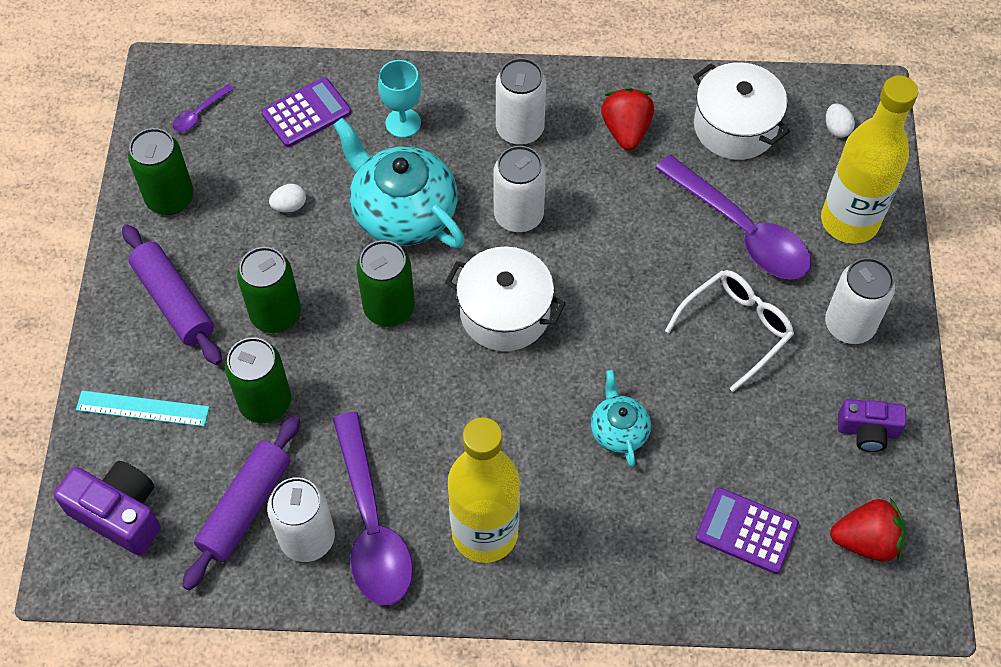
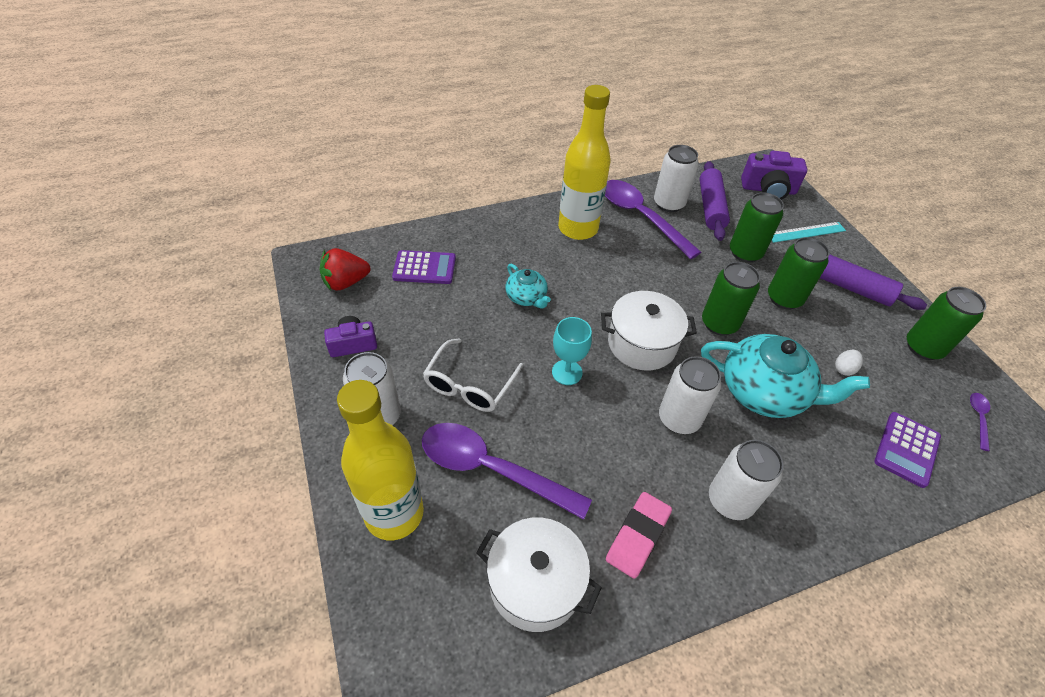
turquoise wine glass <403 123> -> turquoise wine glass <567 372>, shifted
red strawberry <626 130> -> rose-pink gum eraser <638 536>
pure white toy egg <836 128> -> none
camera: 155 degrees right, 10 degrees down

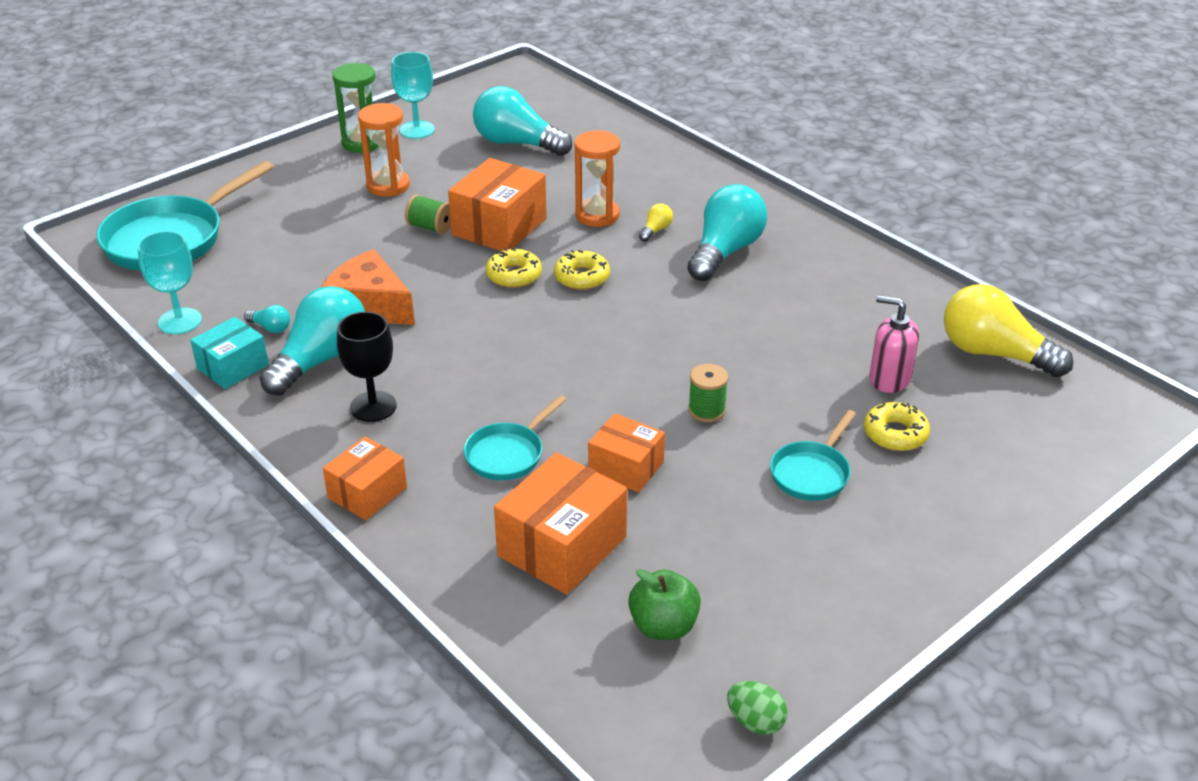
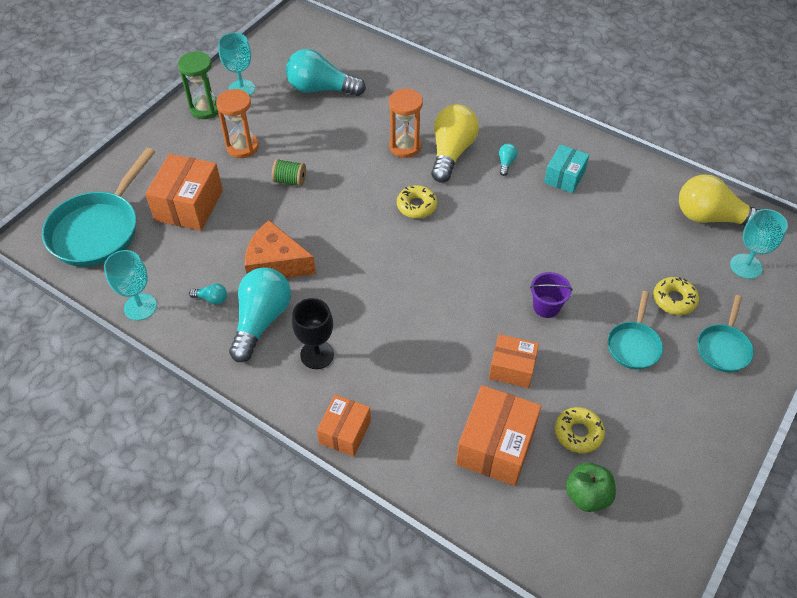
orange-coloured package <499 227> -> orange-coloured package <189 205>, shifted
bright yellow bulb <655 230> -> bright yellow bulb <451 153>, x2.42
turquoise bulb <725 252> -> turquoise bulb <506 163>, x0.41
green bobbin <706 410> -> violet bucket <546 307>
turquoise package <233 367> -> turquoise package <564 177>, shifted
bright yellow glazed donut <514 275> -> bright yellow glazed donut <578 433>, shifted
turquoise skillet <508 454> -> turquoise skillet <723 348>, shifted
none -> turquoise wine glass <746 266>
green toy egg <755 722> -> none
rose-pink soap pump <889 379> -> none
camera: 15 degrees left, 15 degrees up

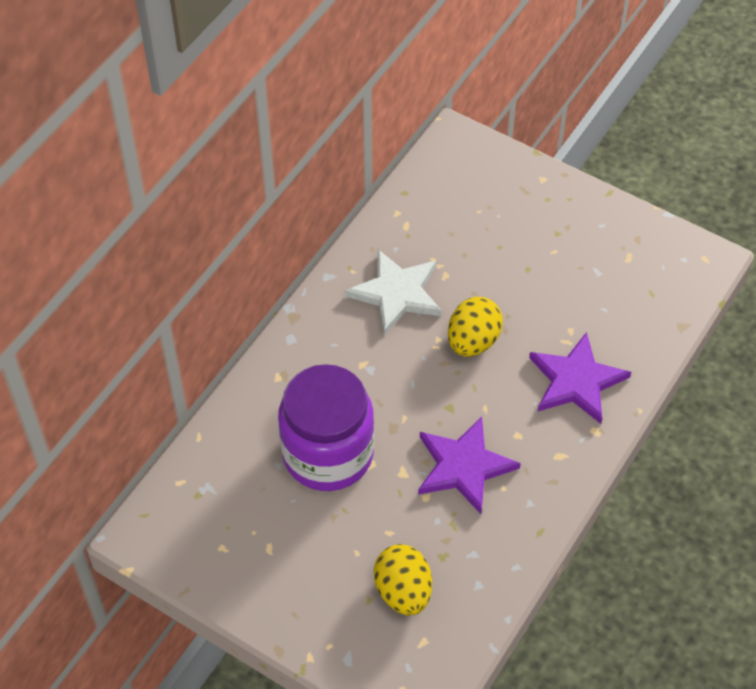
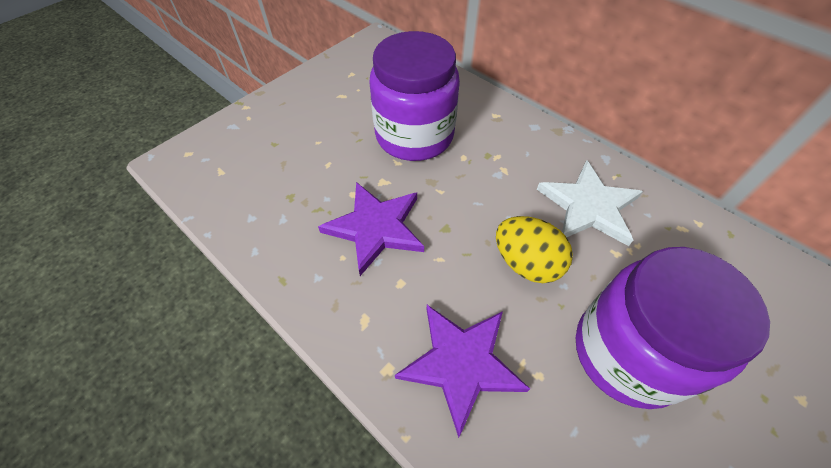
none -> violet preserve jar <628 352>
bright yellow toy egg <403 591> -> none
camera: 100 degrees right, 0 degrees up

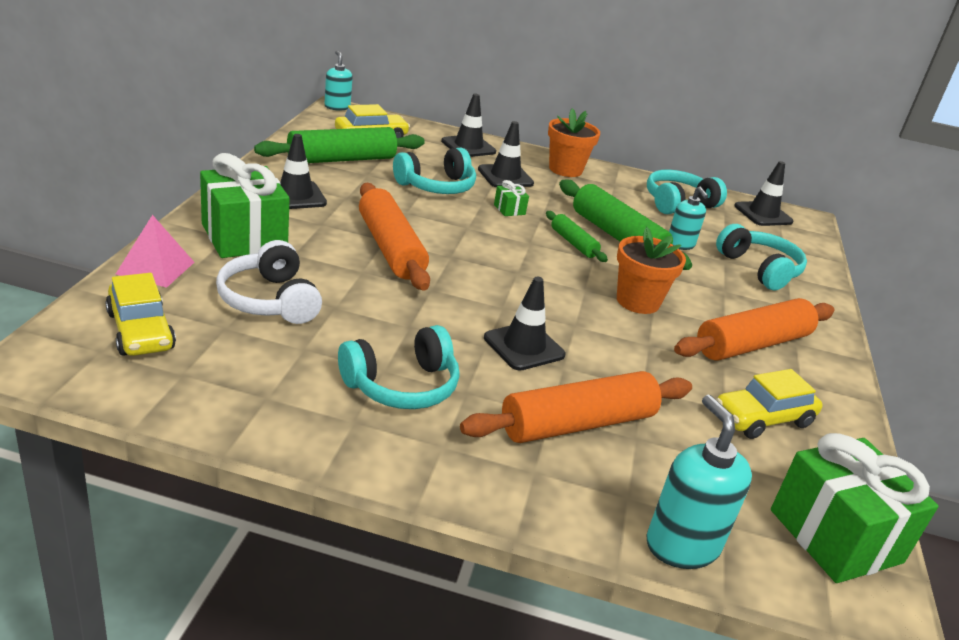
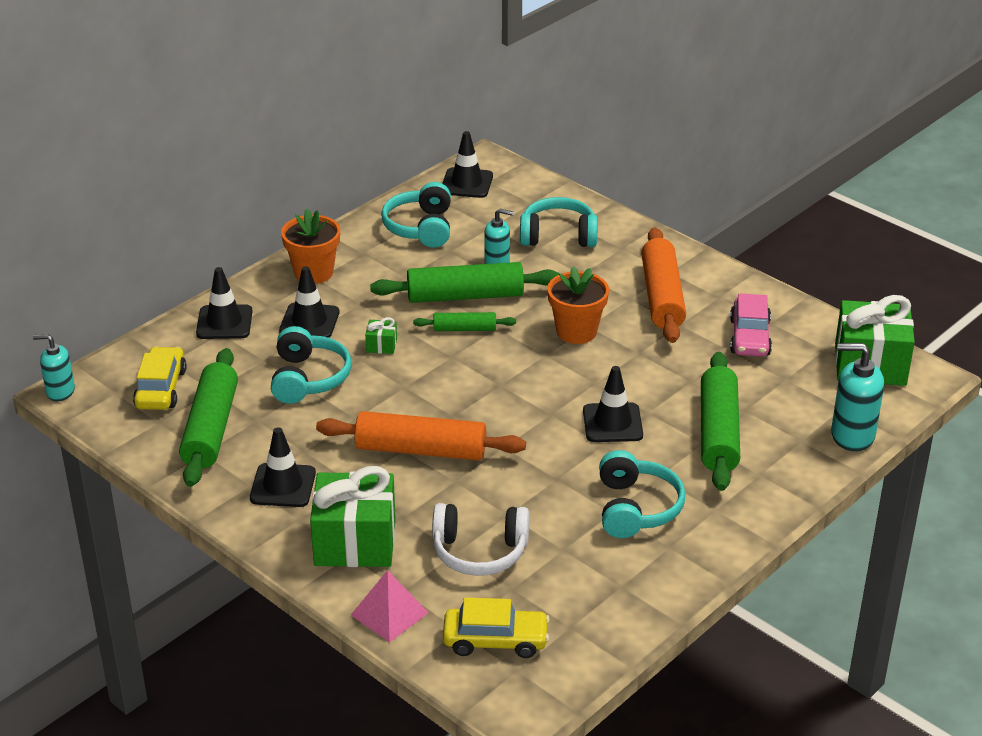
orange-coloured pastry roller <578 424> -> green pastry roller <718 432>
bright yellow automobile <763 418> -> rose-pink automobile <750 337>
camera: 55 degrees left, 5 degrees up

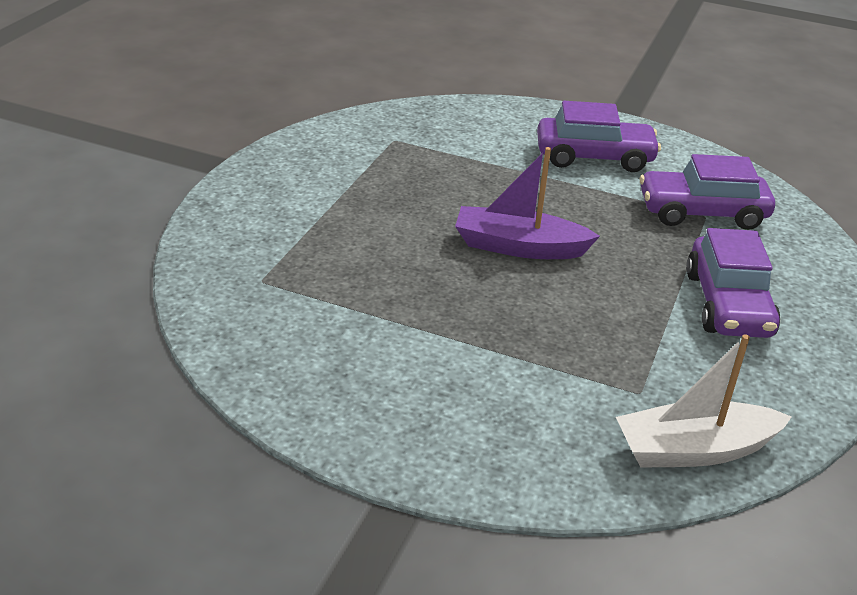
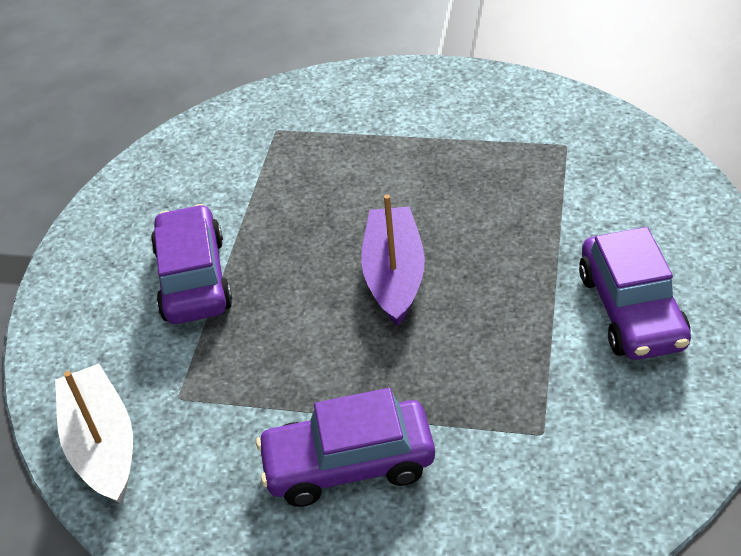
violet automobile <702 213> -> violet automobile <193 278>, shifted
camera: 85 degrees right, 10 degrees up

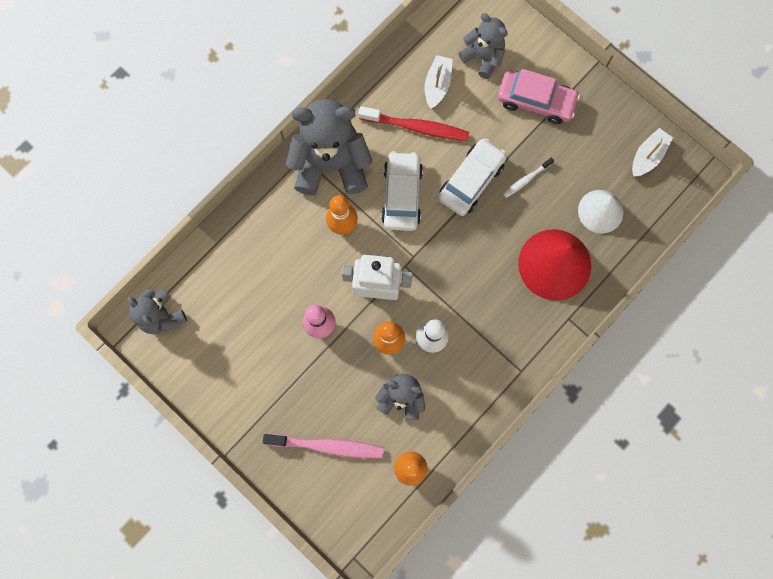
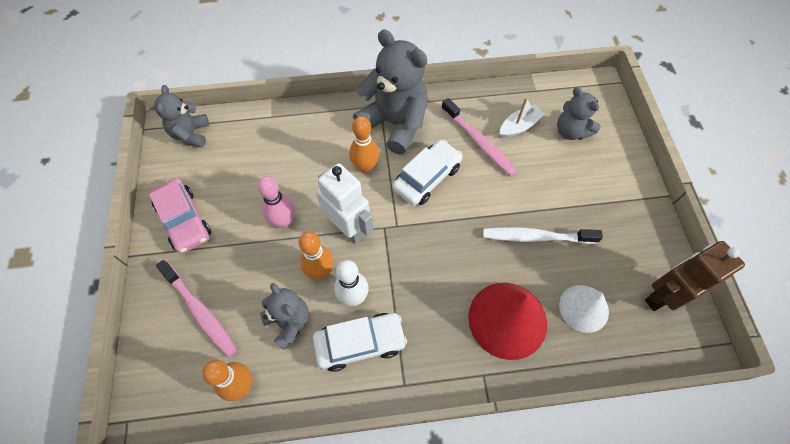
rose-pink automobile <536 101> -> rose-pink automobile <184 220>, shifted
pure white automobile <471 181> -> pure white automobile <360 343>, shifted
red toothbrush <416 127> -> rose-pink toothbrush <478 142>
pure white toothbrush <526 179> -> pure white toothbrush <536 237>, x1.85
gray teddy bear <483 57> -> gray teddy bear <571 131>, 150 degrees clockwise
pure white sailboat <647 156> -> dark brown toy robot <662 296>
camera: 40 degrees right, 15 degrees down

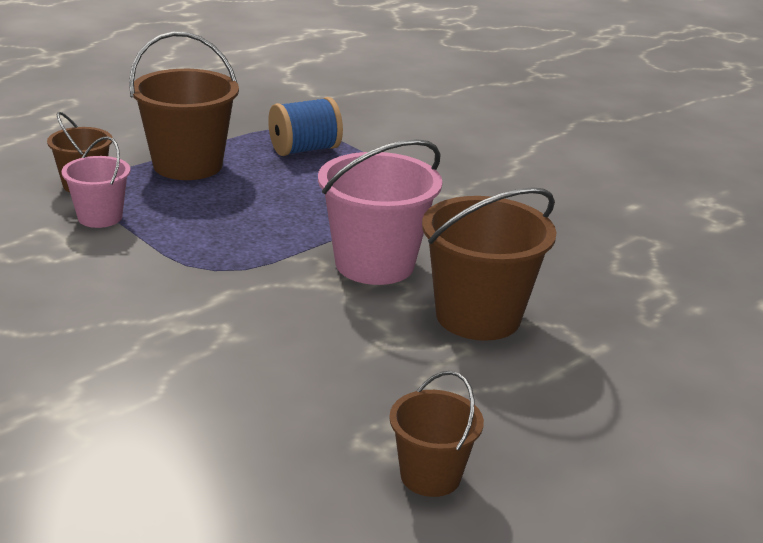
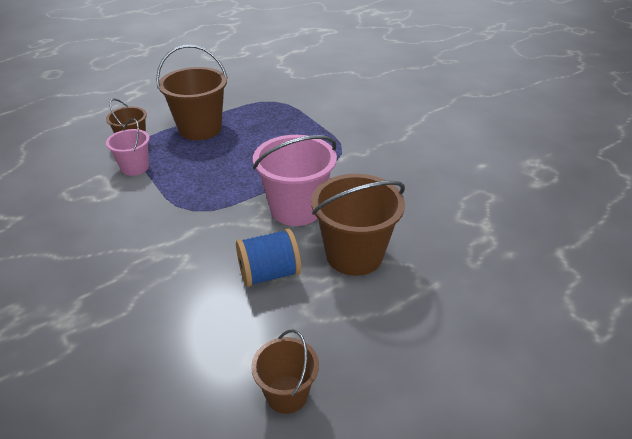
cobalt bobbin <304 150> -> cobalt bobbin <269 274>, shifted
camera: 10 degrees right, 10 degrees up

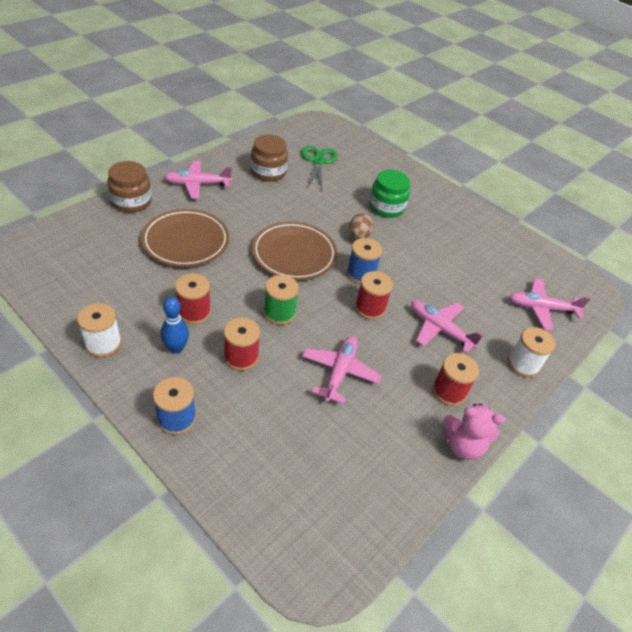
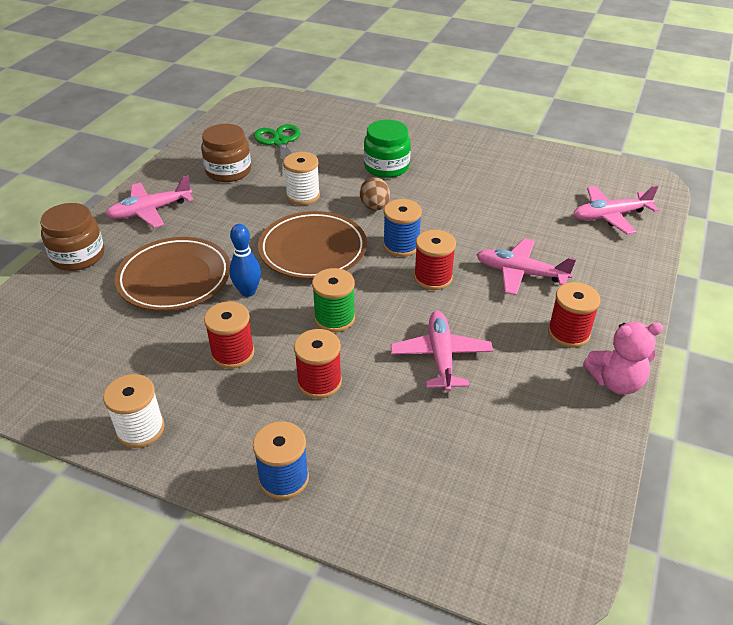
cobalt skittle <176 348> -> cobalt skittle <248 292>, shifted
pure white bobbin <523 364> -> pure white bobbin <303 195>, shifted
camera: 15 degrees left, 5 degrees down

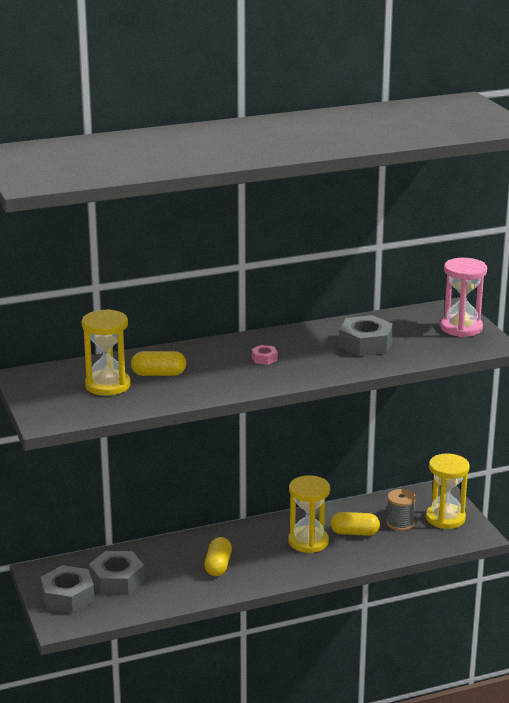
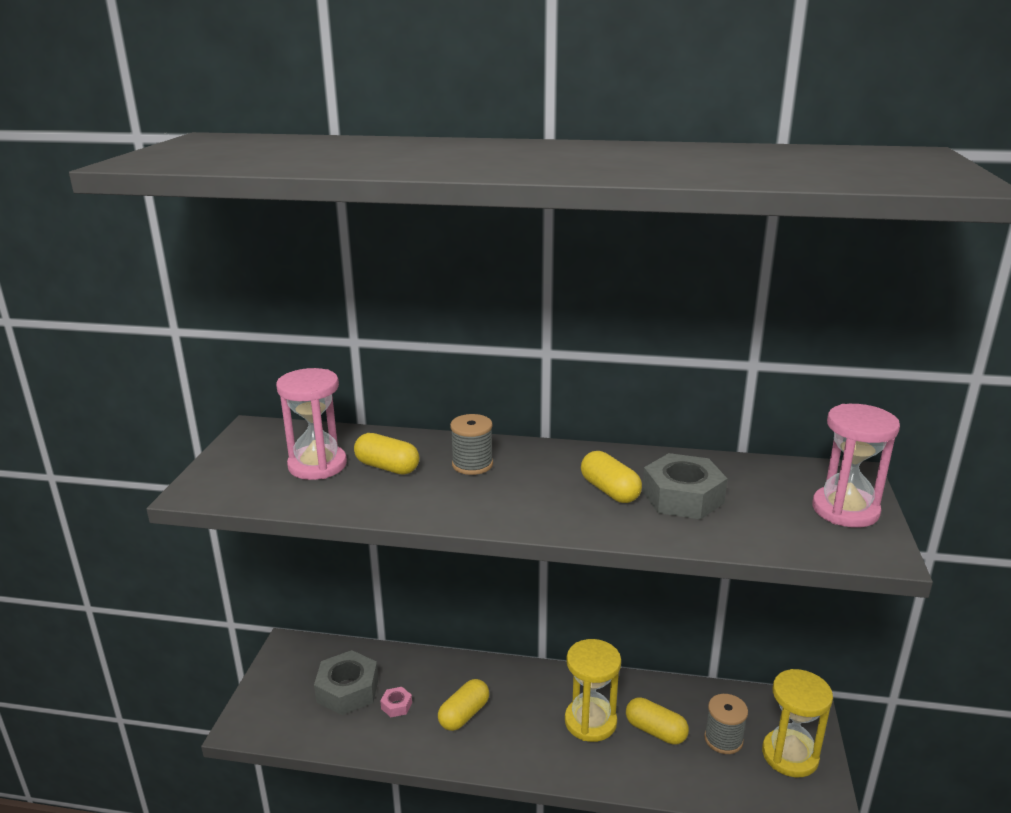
bright yellow sand timer <108 385> -> rose-pink sand timer <317 465>
rose-pink hex nut <264 358> -> rose-pink hex nut <396 705>, shifted
none -> gray bobbin <472 464>
none -> bright yellow pill shape <609 491>
gray hex nut <68 597> -> none
camera: 30 degrees right, 0 degrees up

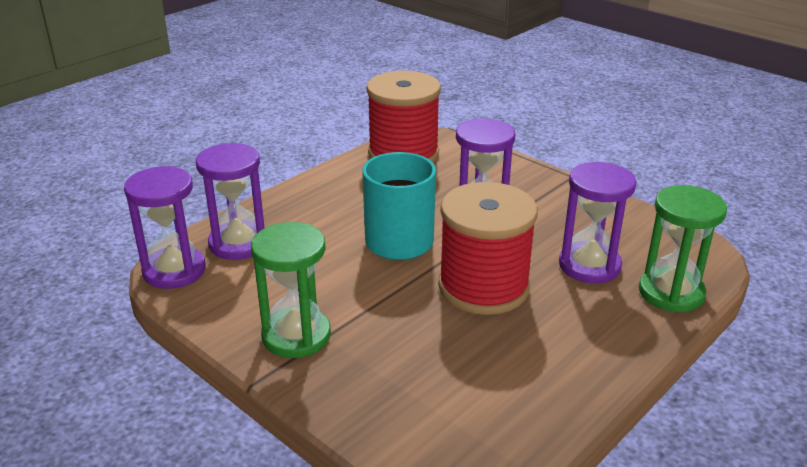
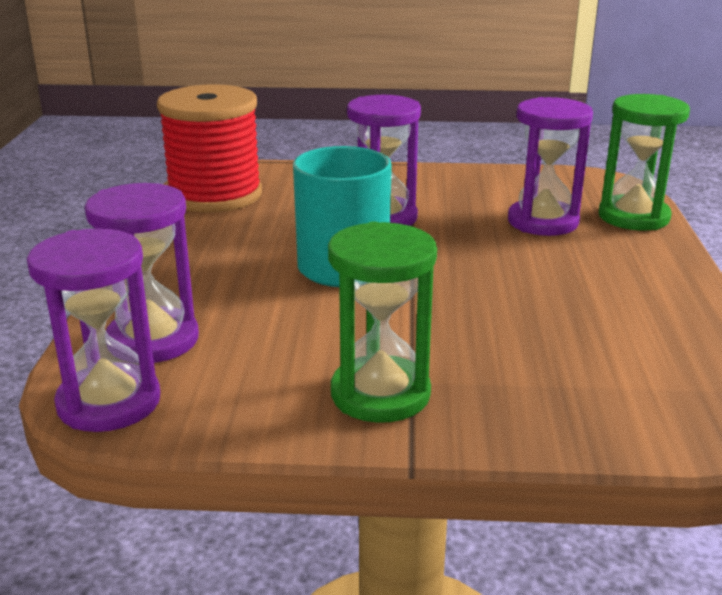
red bobbin <483 287> -> none
camera: 40 degrees left, 5 degrees down

